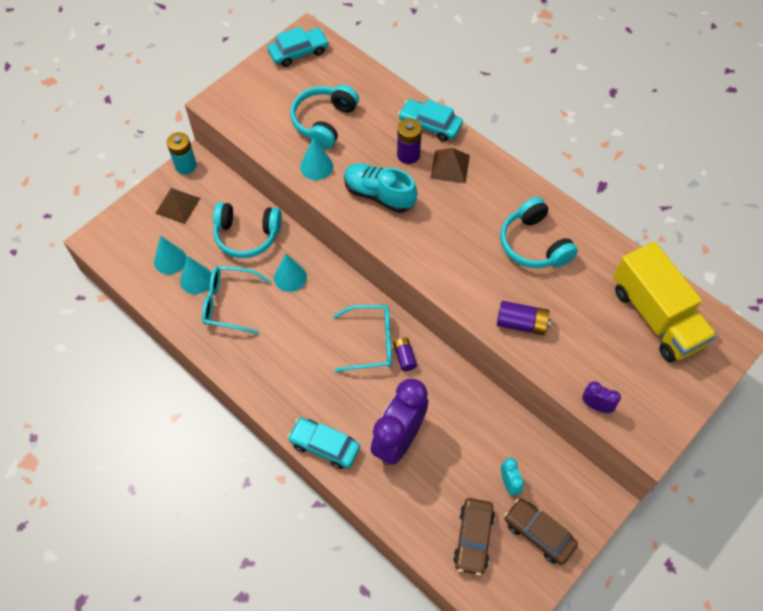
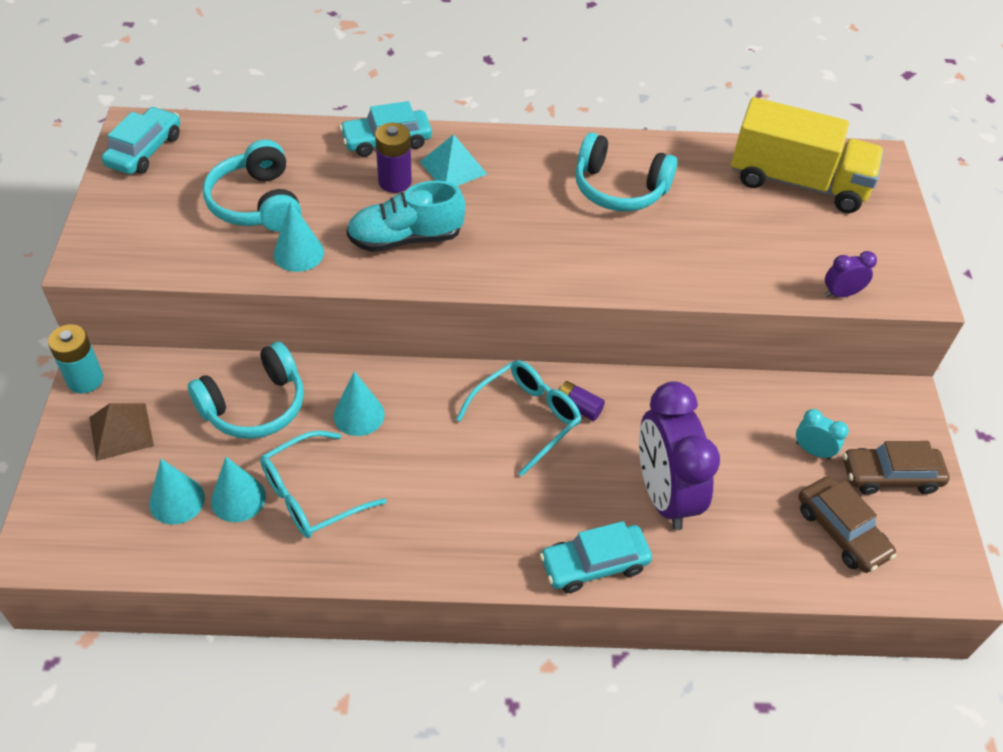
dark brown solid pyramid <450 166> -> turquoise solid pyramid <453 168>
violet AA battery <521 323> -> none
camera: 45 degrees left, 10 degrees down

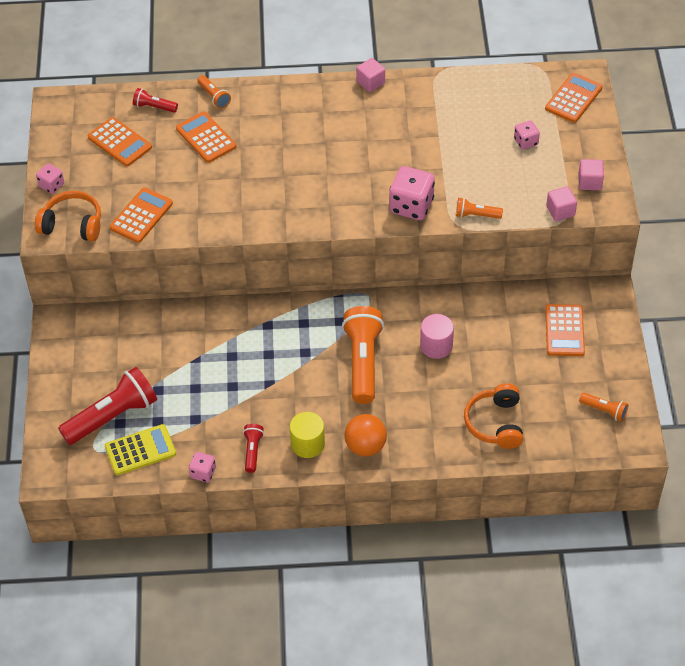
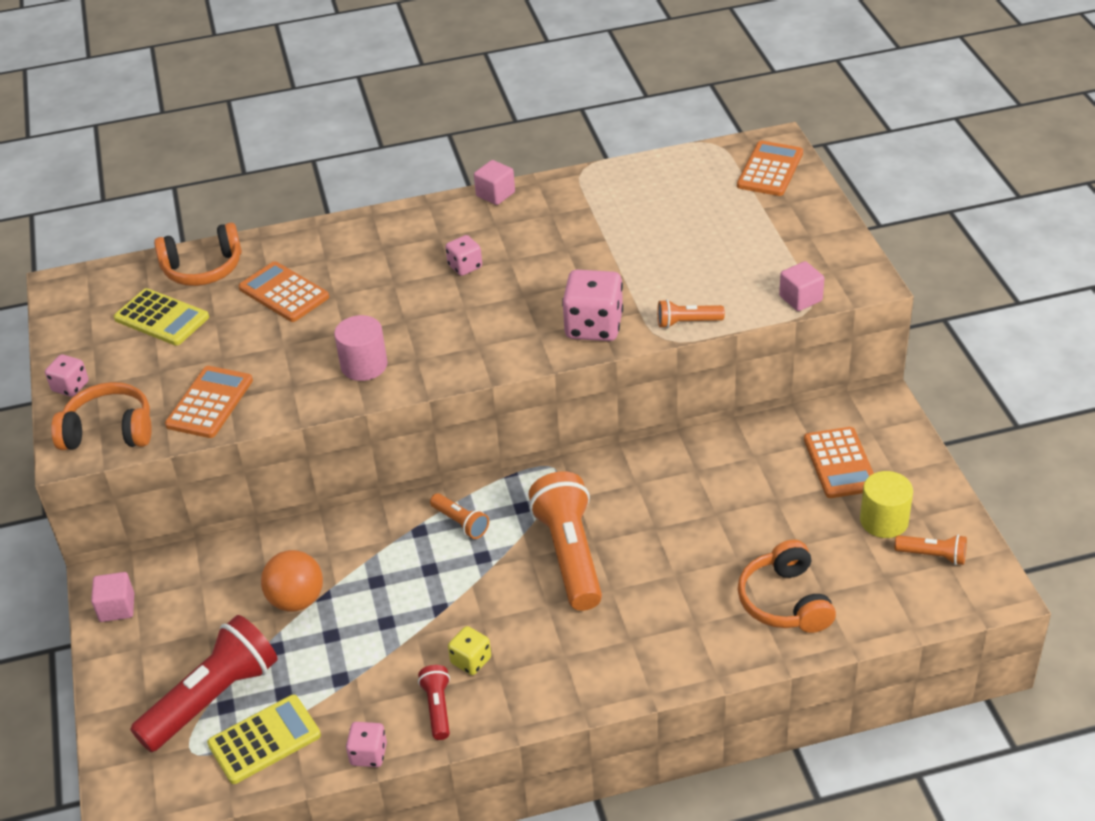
rose-pink cube <589 182> -> rose-pink cube <117 608>, shifted
orange-coloured pocket calculator <120 142> -> bright yellow pocket calculator <162 318>
red torch <154 107> -> orange-coloured over-ear headphones <203 269>
orange-coloured play ball <365 446> -> orange-coloured play ball <296 600>, shifted
rose-pink cylinder <436 345> -> rose-pink cylinder <364 365>, shifted
orange-coloured torch <214 97> -> orange-coloured torch <460 523>, shifted
rose-pink game die <526 142> -> rose-pink game die <465 266>, shifted
none -> bright yellow game die <471 661>
bright yellow cylinder <307 444> -> bright yellow cylinder <884 520>, shifted
camera: 10 degrees left, 10 degrees down

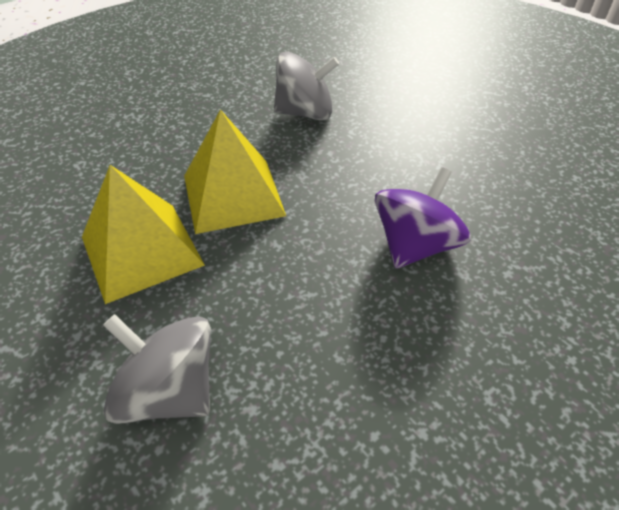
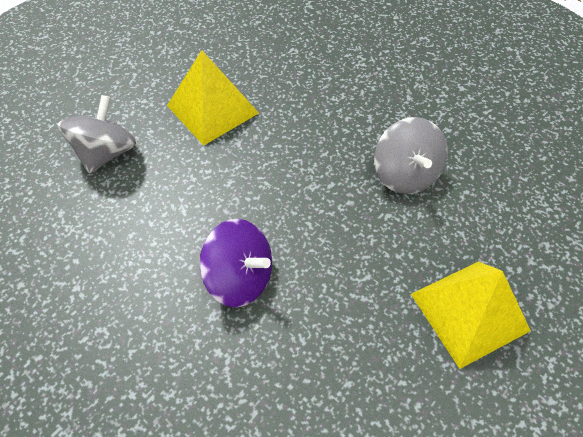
bright yellow solid pyramid <233 195> -> bright yellow solid pyramid <469 312>, shifted
camera: 80 degrees right, 10 degrees up

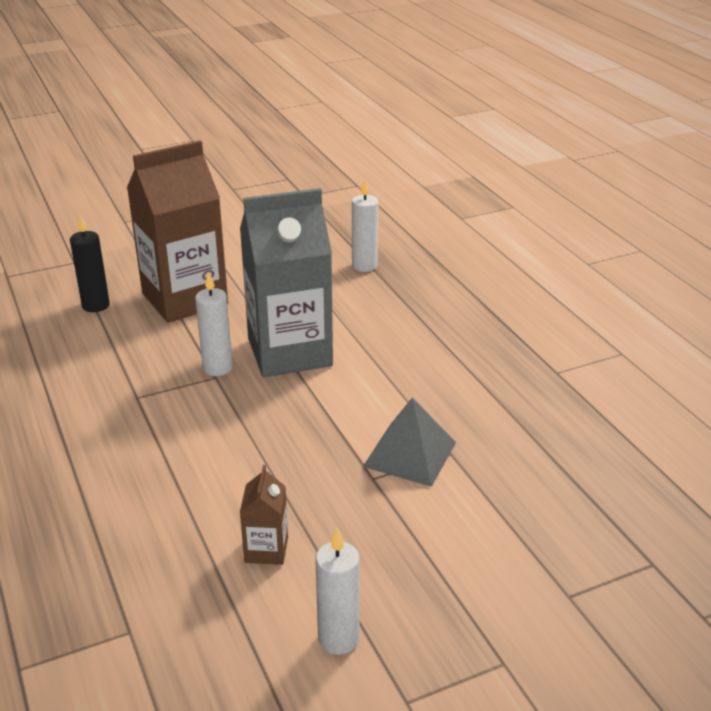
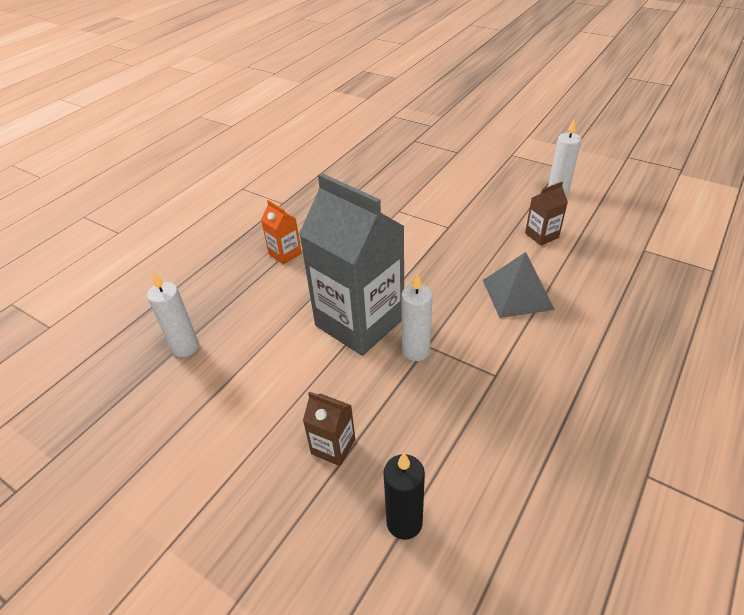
none -> orange-coloured milk carton <285 254>
dark brown milk carton <185 299> -> dark brown milk carton <333 446>, x0.43
gray solid pyramid <409 454> -> gray solid pyramid <517 294>, shifted
camera: 120 degrees left, 10 degrees up

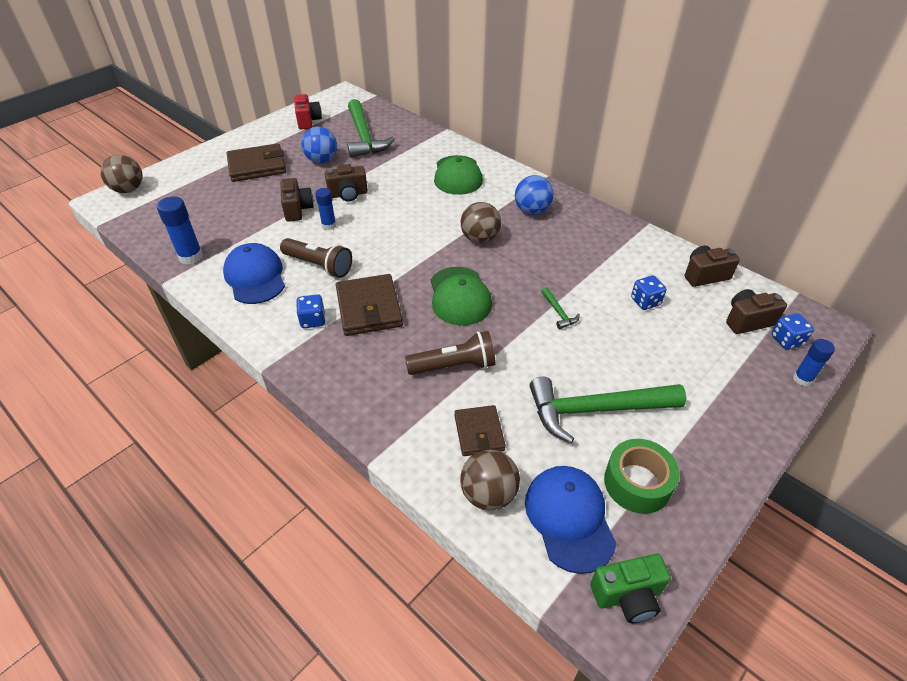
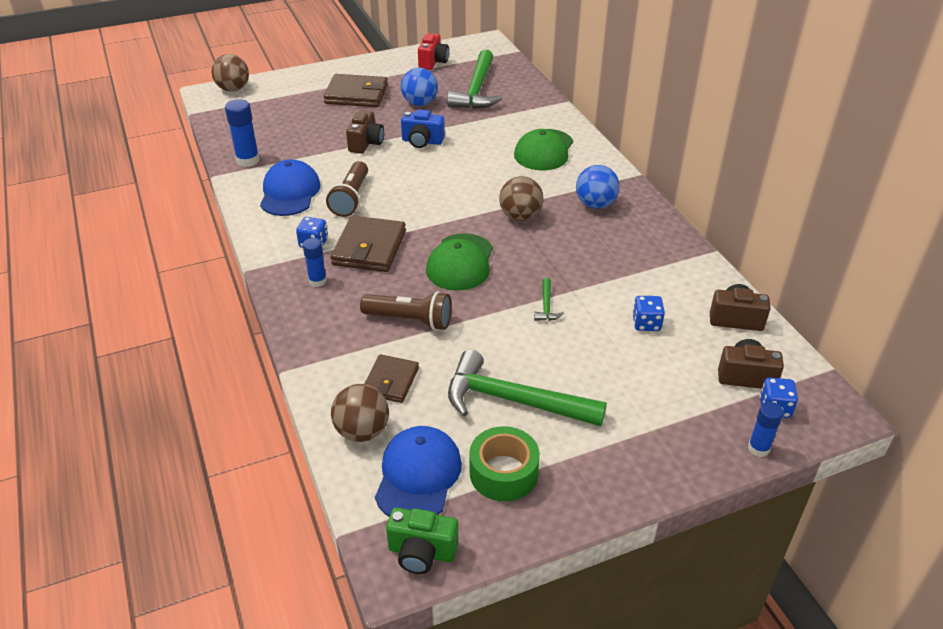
cobalt stick of glue <329 225> -> cobalt stick of glue <317 281>, shifted
dark brown torch <319 266> -> dark brown torch <351 198>, 45 degrees clockwise
dark brown compact camera <348 194> -> cobalt compact camera <422 141>
camera: 25 degrees right, 5 degrees down

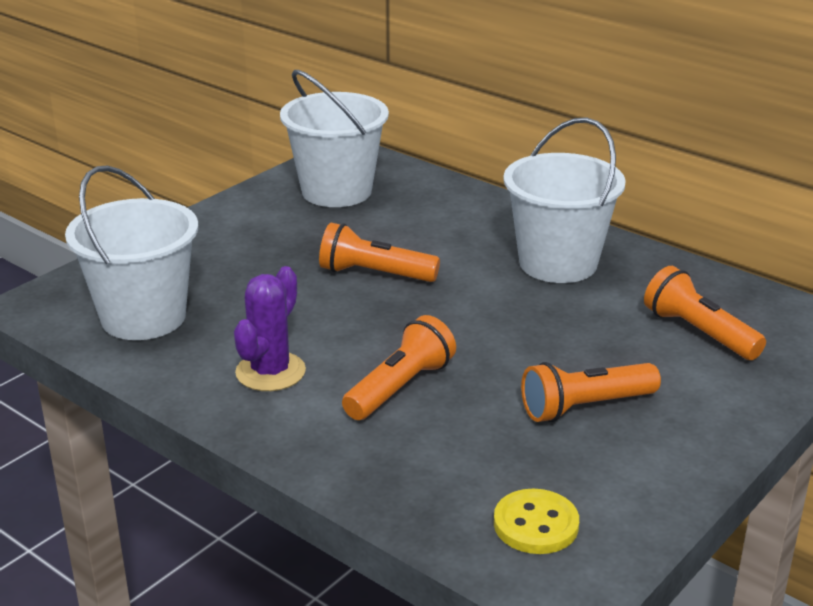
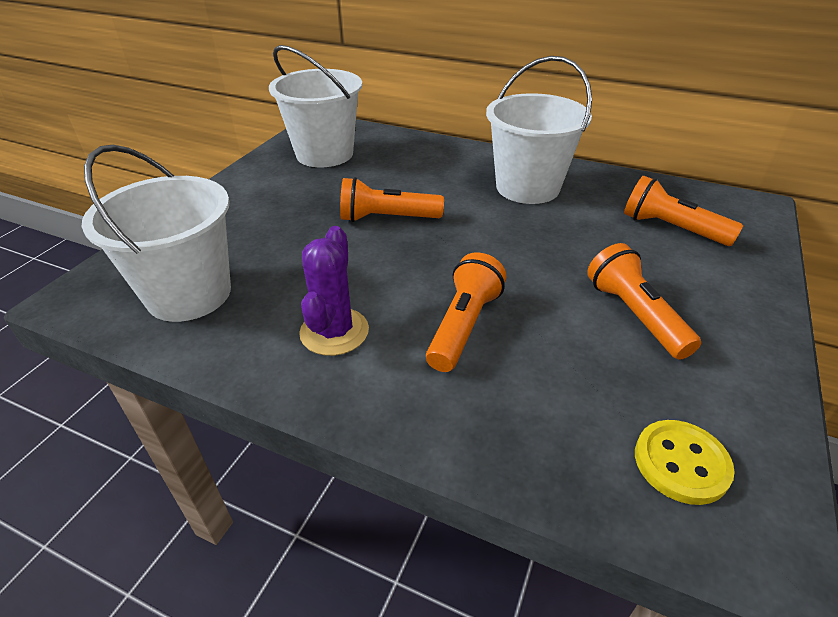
orange-coloured torch <585 407> -> orange-coloured torch <634 315>, 105 degrees clockwise
camera: 15 degrees left, 10 degrees up

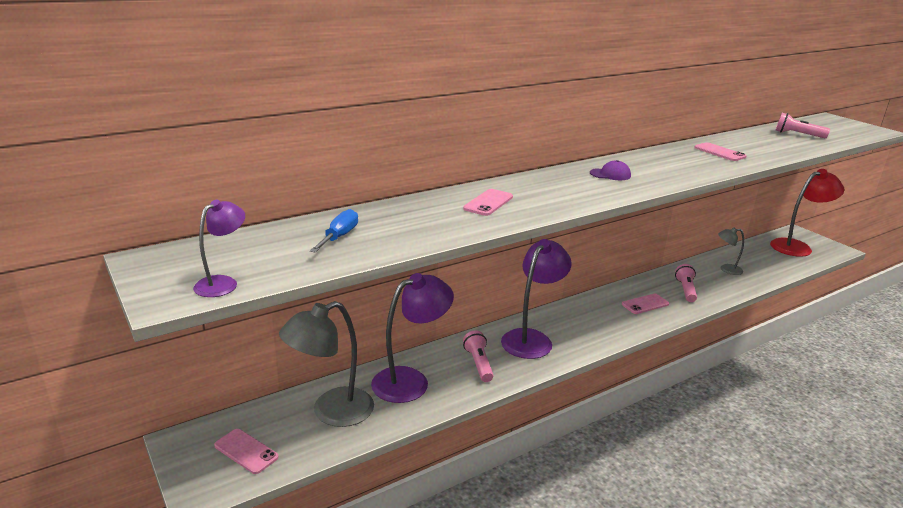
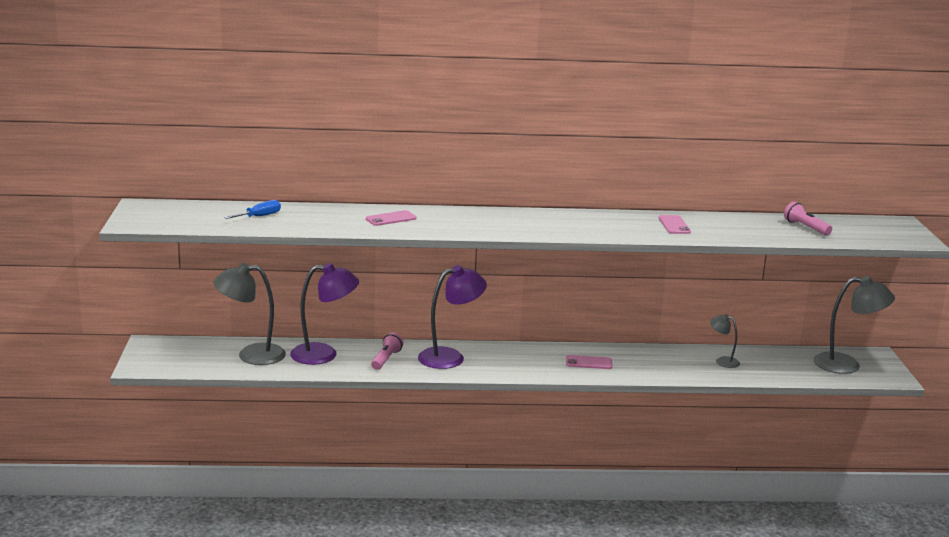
red reading lamp <797 247> -> gray reading lamp <847 365>
violet reading lamp <223 283> -> none
rose-pink smartphone <246 451> -> none
violet peaked cap <610 174> -> none
rose-pink torch <686 290> -> none
camera: 30 degrees right, 5 degrees down

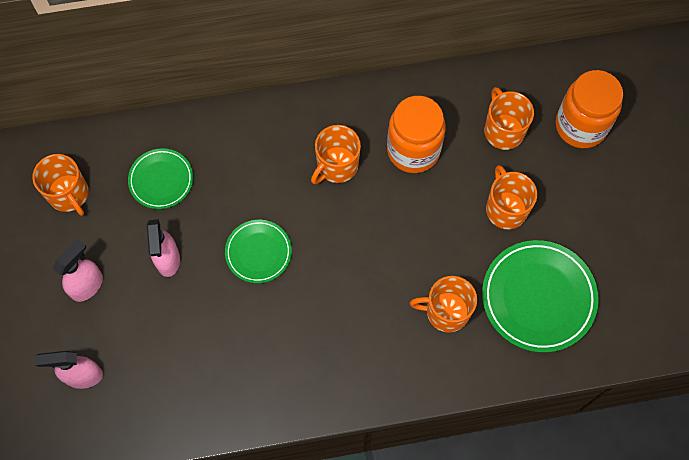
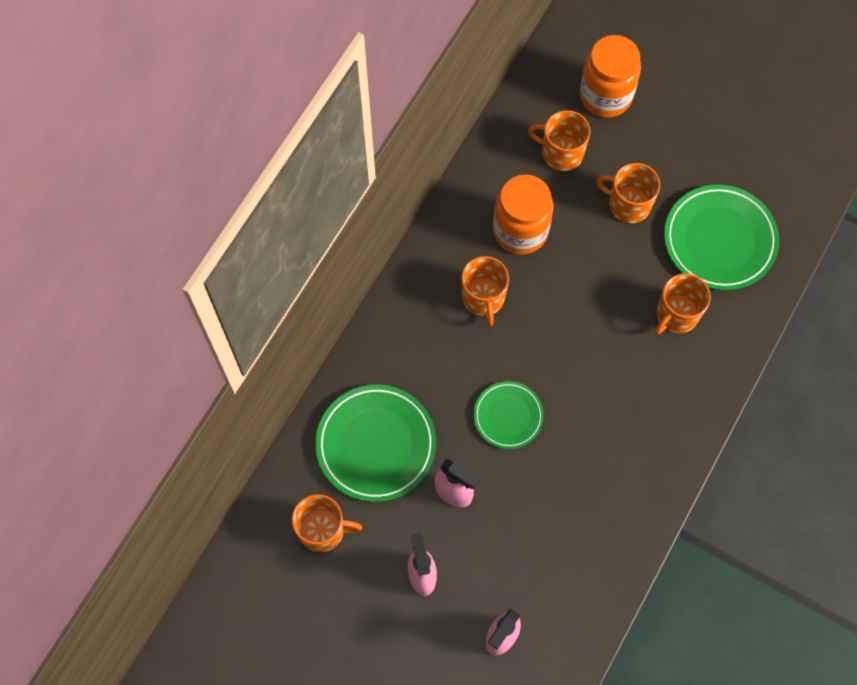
green dinner plate <161 180> -> green dinner plate <376 444>, x1.70
camera: 50 degrees left, 0 degrees up

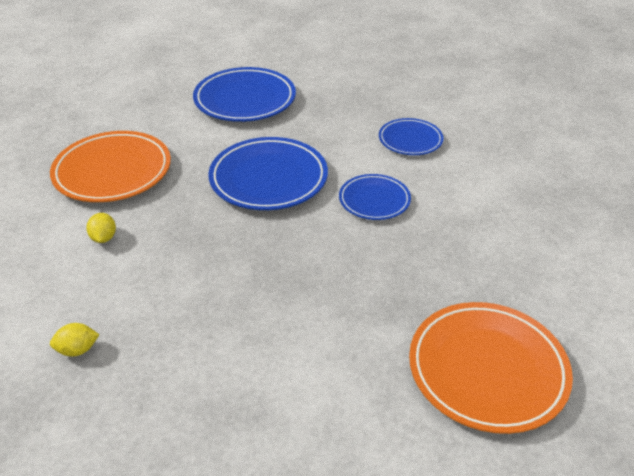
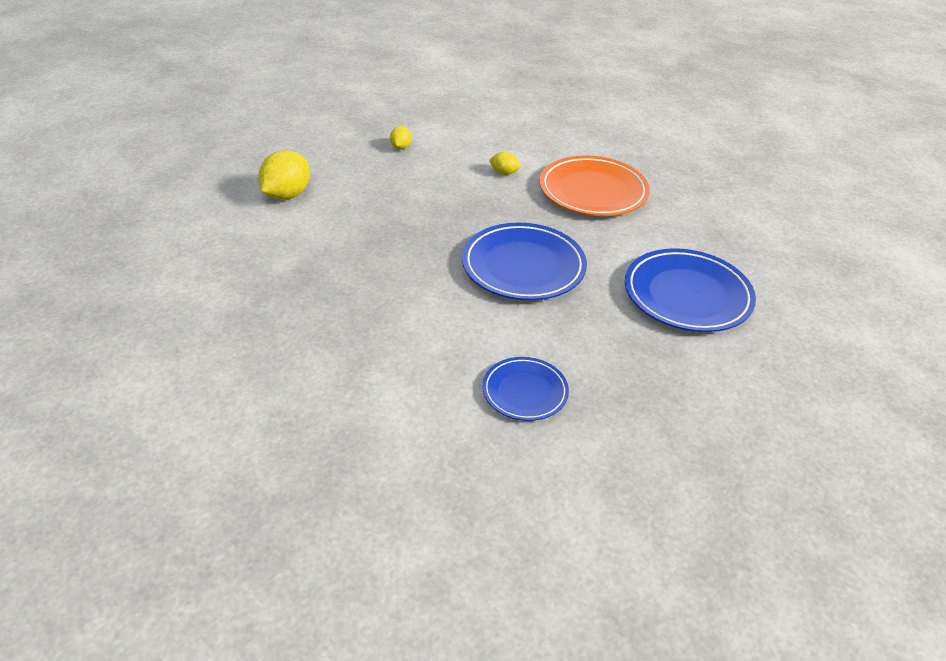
none -> bright yellow toy lemon <287 195>
cobalt dinner plate <374 200> -> none
orange-coloured dinner plate <487 370> -> none
camera: 115 degrees right, 0 degrees up

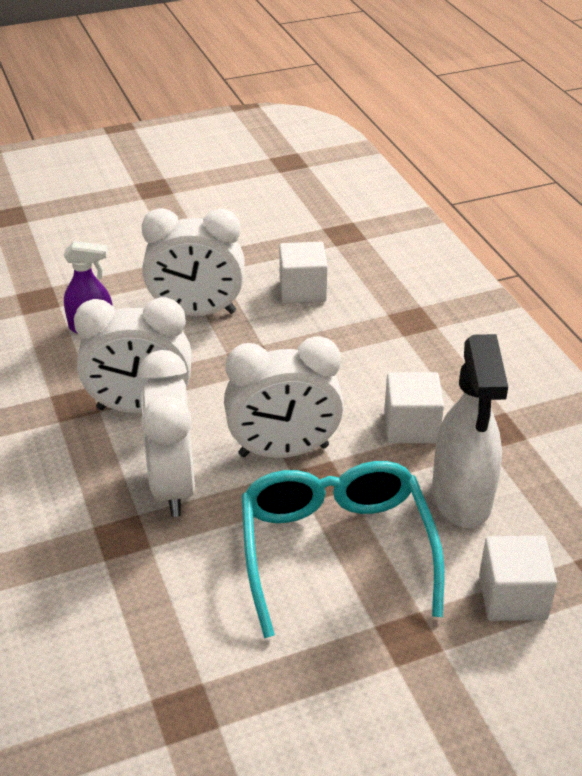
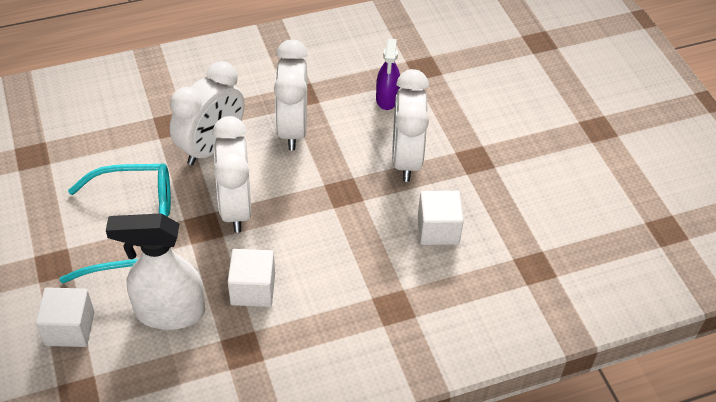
pure white clock <173 485> -> pure white clock <211 148>, 135 degrees clockwise
camera: 90 degrees right, 10 degrees up

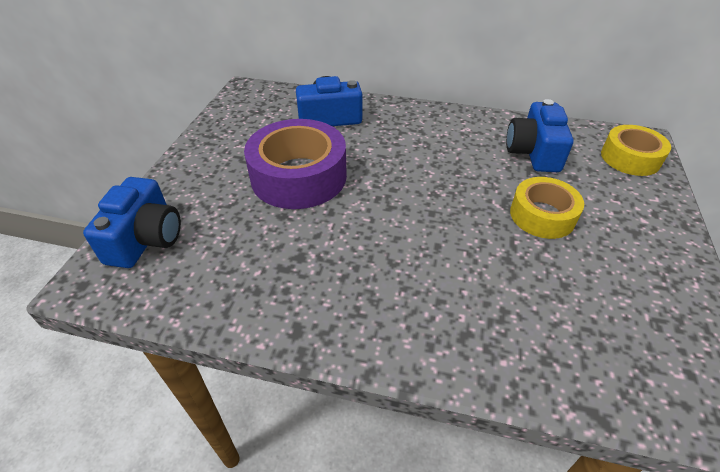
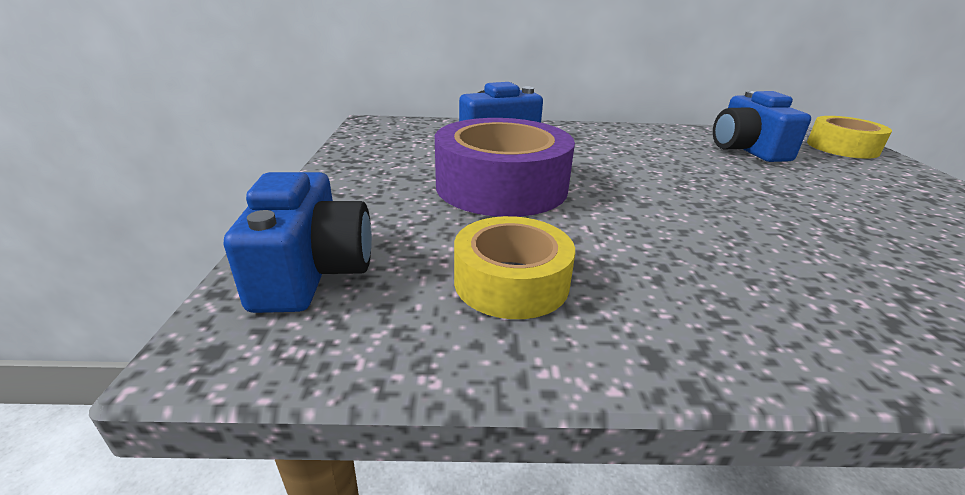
bright yellow tape <542 215> -> bright yellow tape <511 282>, shifted
camera: 15 degrees left, 15 degrees down

